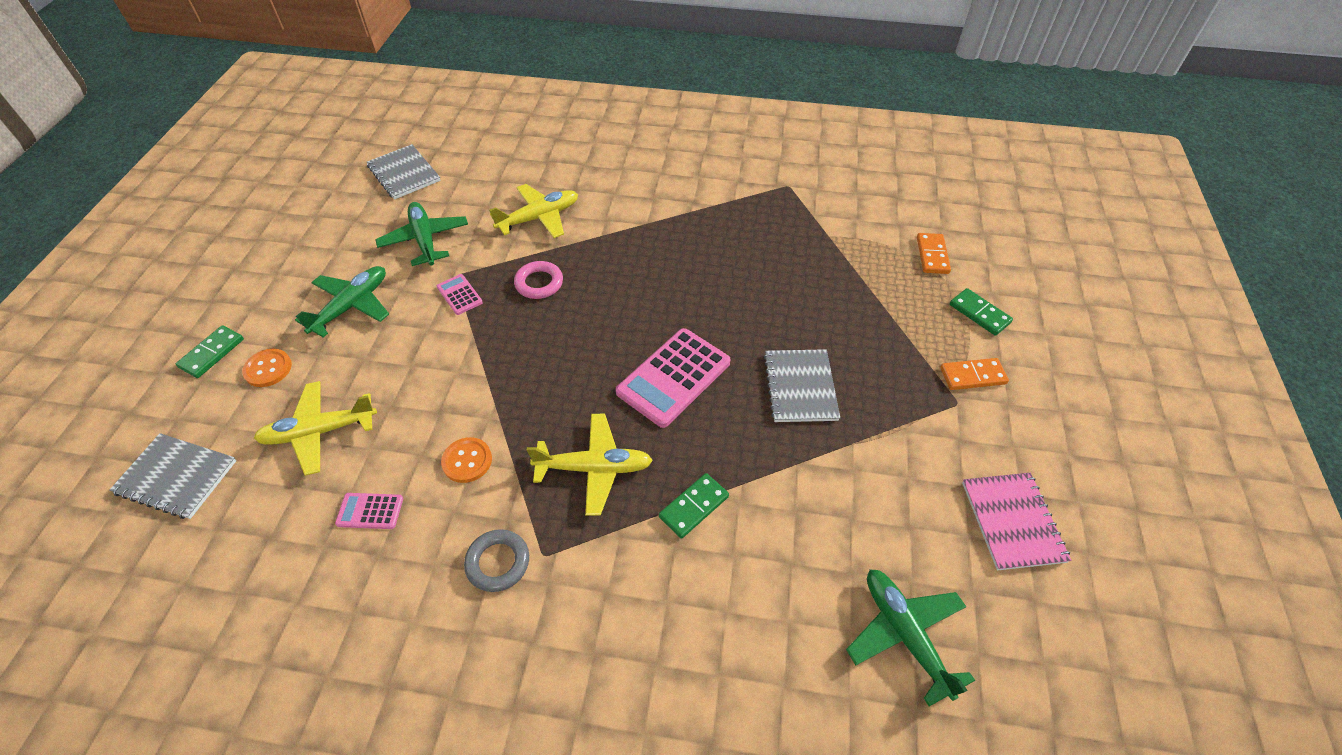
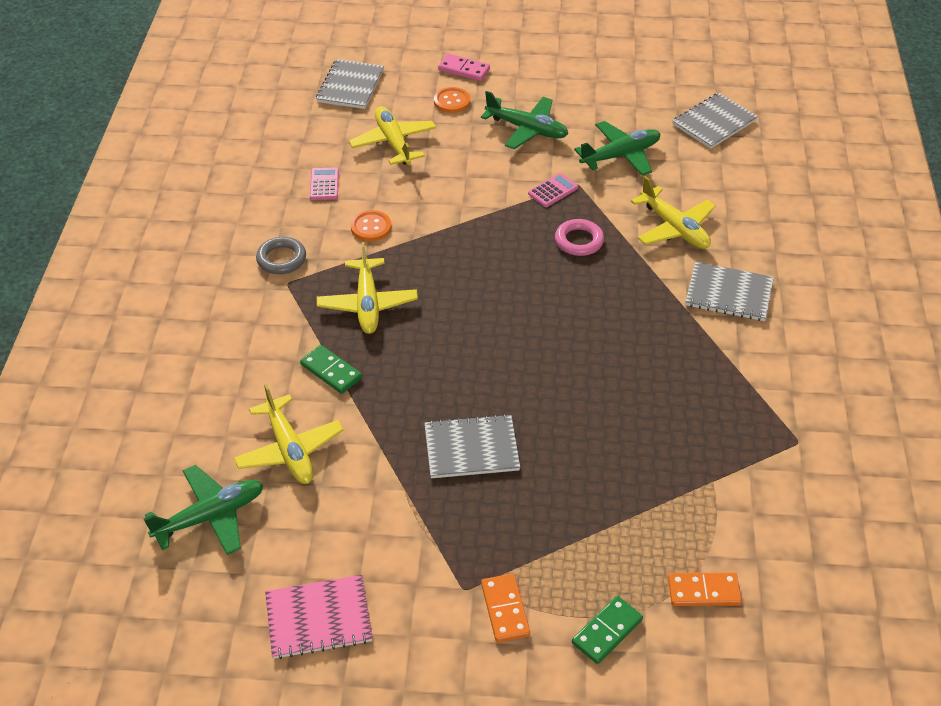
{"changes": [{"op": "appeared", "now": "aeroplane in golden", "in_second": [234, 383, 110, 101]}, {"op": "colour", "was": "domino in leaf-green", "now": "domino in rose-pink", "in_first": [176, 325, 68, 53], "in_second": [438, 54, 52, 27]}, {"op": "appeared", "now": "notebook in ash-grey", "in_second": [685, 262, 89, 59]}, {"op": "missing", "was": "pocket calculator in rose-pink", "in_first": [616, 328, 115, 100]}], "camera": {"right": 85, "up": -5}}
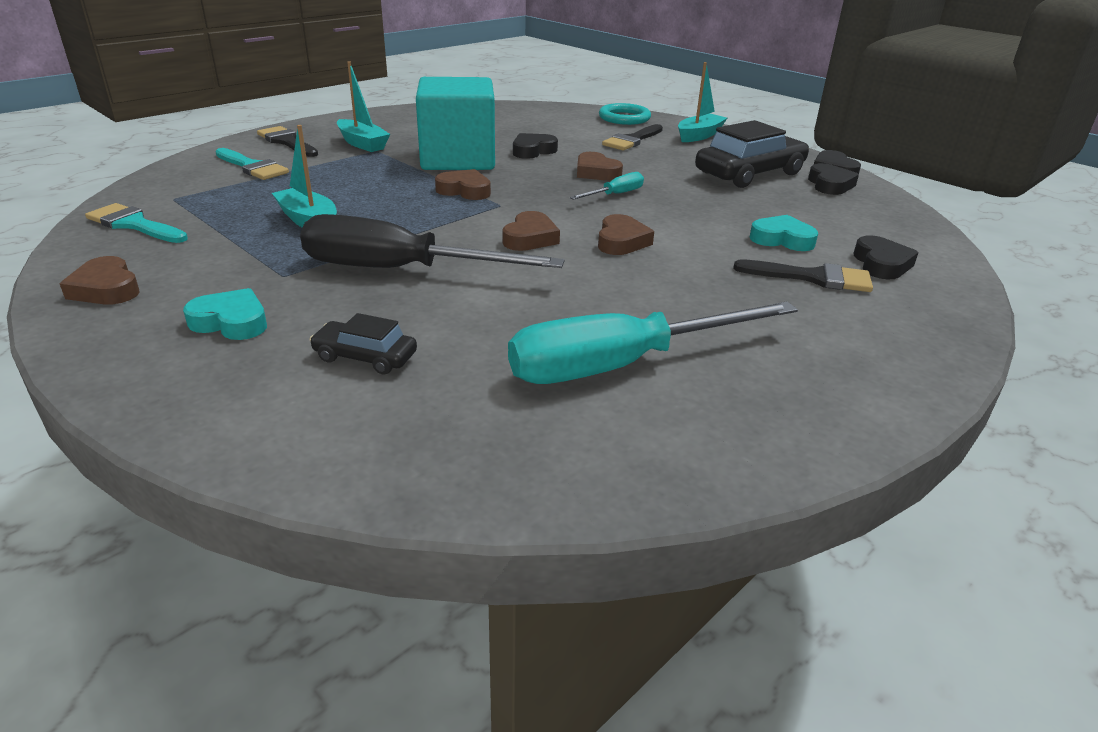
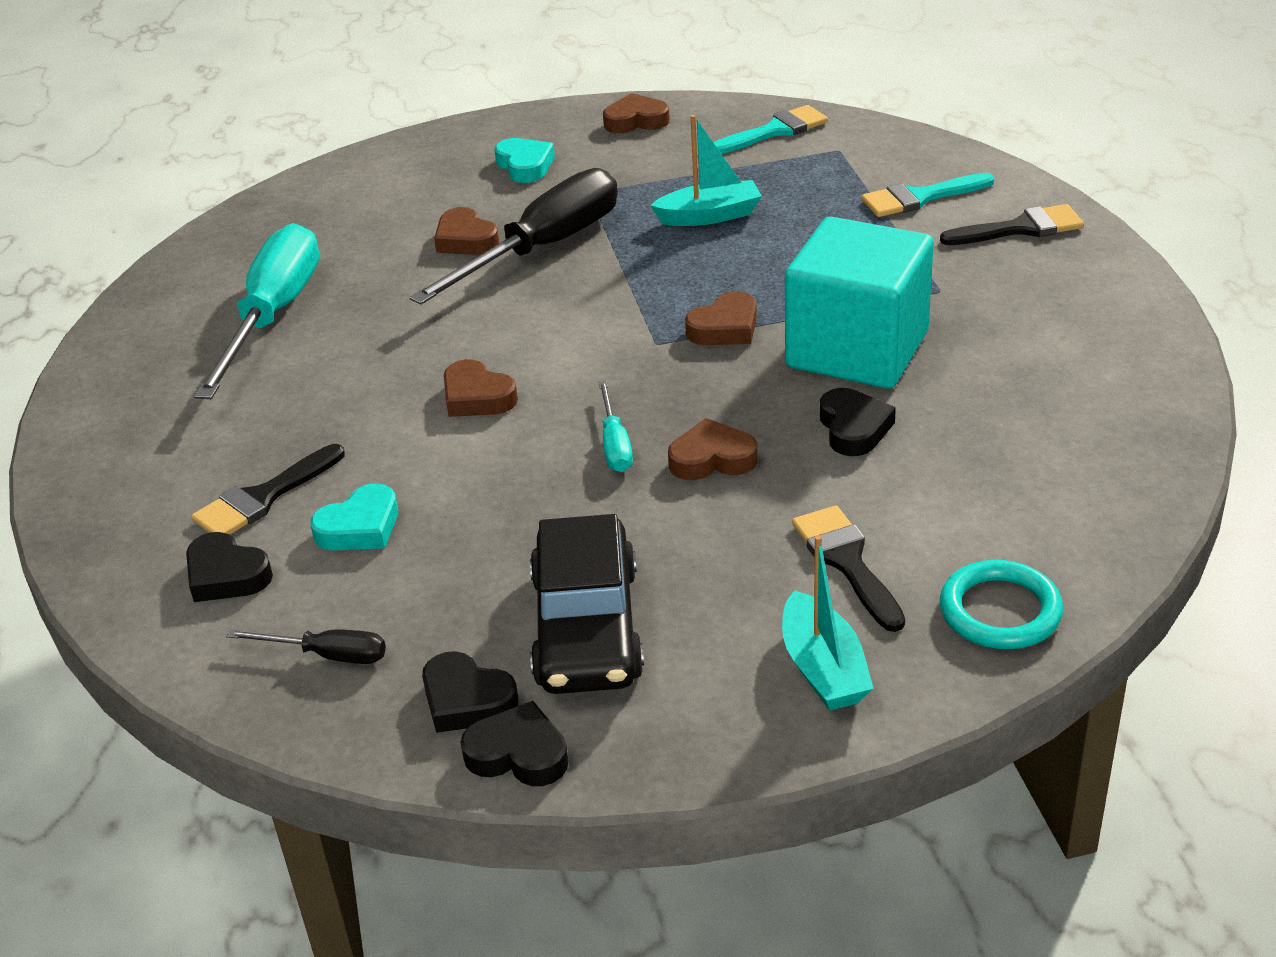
{"changes": [{"op": "appeared", "now": "flat screwdriver in ebony", "in_second": [226, 630, 160, 34]}, {"op": "relocated", "was": "love heart in brown", "in_first": [502, 211, 58, 40], "in_second": [434, 207, 65, 48]}, {"op": "spun", "was": "love heart in teal", "in_first": [183, 288, 84, 52], "in_second": [494, 138, 61, 45], "clockwise": -75}, {"op": "missing", "was": "toy car in ebony", "in_first": [309, 313, 108, 61]}, {"op": "missing", "was": "sailboat in teal", "in_first": [337, 62, 53, 90]}], "camera": {"right": 125, "up": 5}}
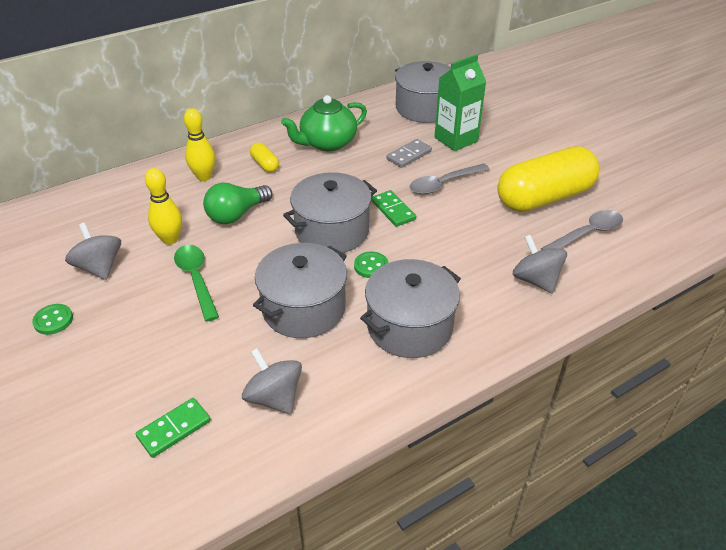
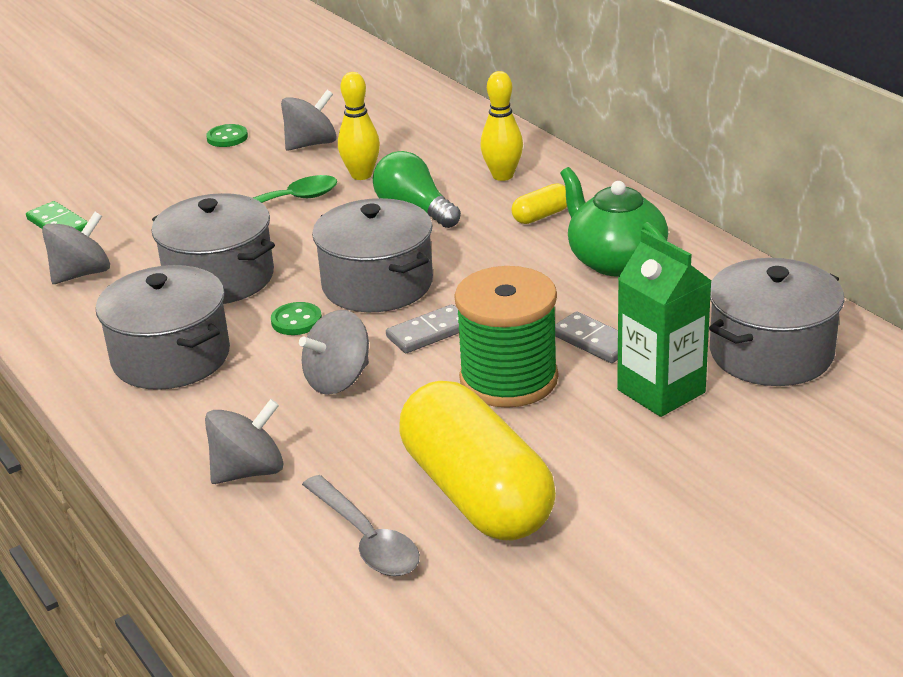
{"changes": [{"op": "appeared", "now": "spinning top in ash-grey", "in_second": [299, 310, 70, 85]}, {"op": "colour", "was": "domino in leaf-green", "now": "domino in ash-grey", "in_first": [371, 190, 45, 37], "in_second": [386, 304, 73, 49]}, {"op": "exchanged", "was": "tablespoon in ash-grey", "now": "spool in leaf-green", "in_first": [410, 163, 80, 31], "in_second": [454, 266, 104, 142]}], "camera": {"right": 90, "up": -10}}
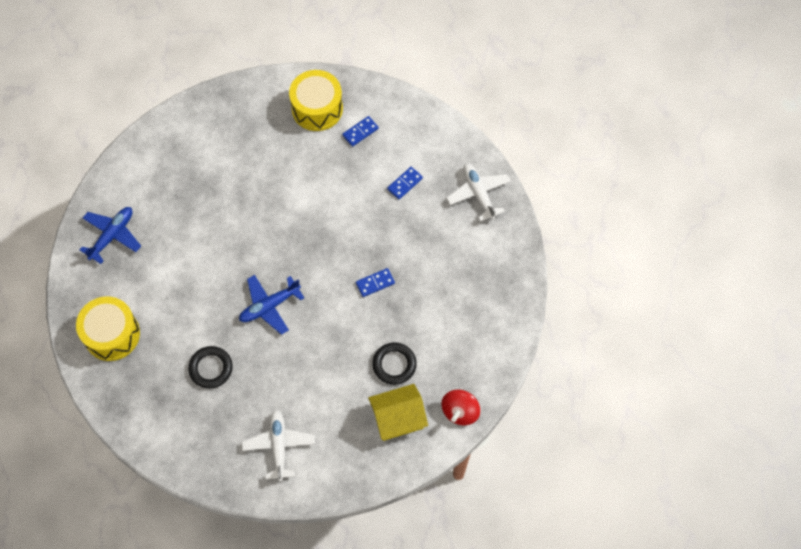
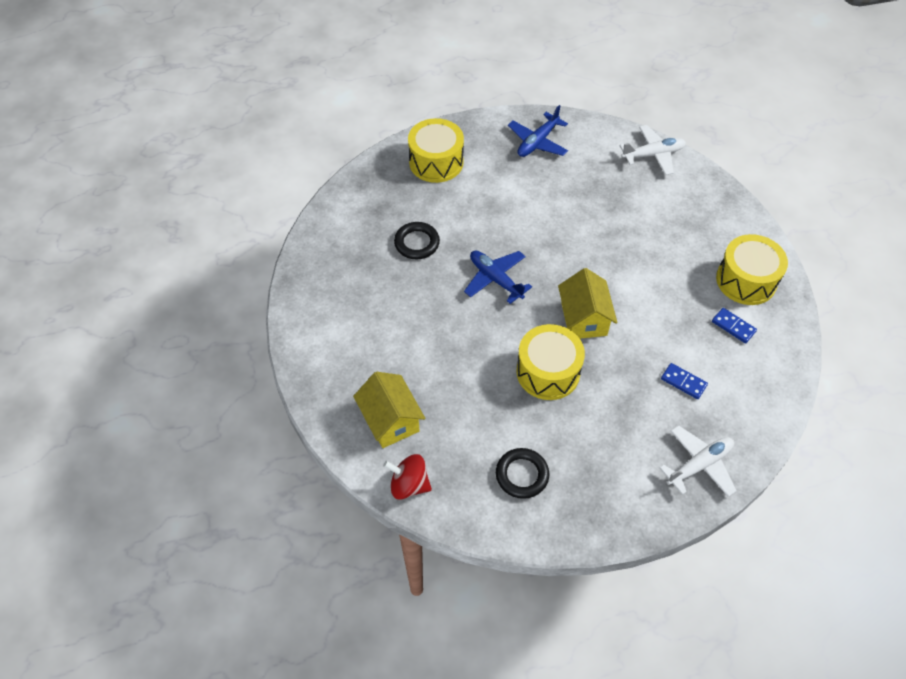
{"changes": [{"op": "relocated", "was": "ring in ebony", "in_first": [372, 342, 45, 43], "in_second": [496, 448, 53, 51]}, {"op": "spun", "was": "aeroplane in royal blue", "in_first": [79, 207, 62, 57], "in_second": [508, 105, 60, 52], "clockwise": 105}, {"op": "exchanged", "was": "domino in royal blue", "now": "snare drum in golden", "in_first": [356, 268, 39, 29], "in_second": [516, 324, 69, 76]}, {"op": "appeared", "now": "cottage in golden", "in_second": [558, 268, 59, 71]}, {"op": "relocated", "was": "aeroplane in snow-white", "in_first": [242, 410, 73, 71], "in_second": [620, 125, 66, 50]}], "camera": {"right": 80, "up": -10}}
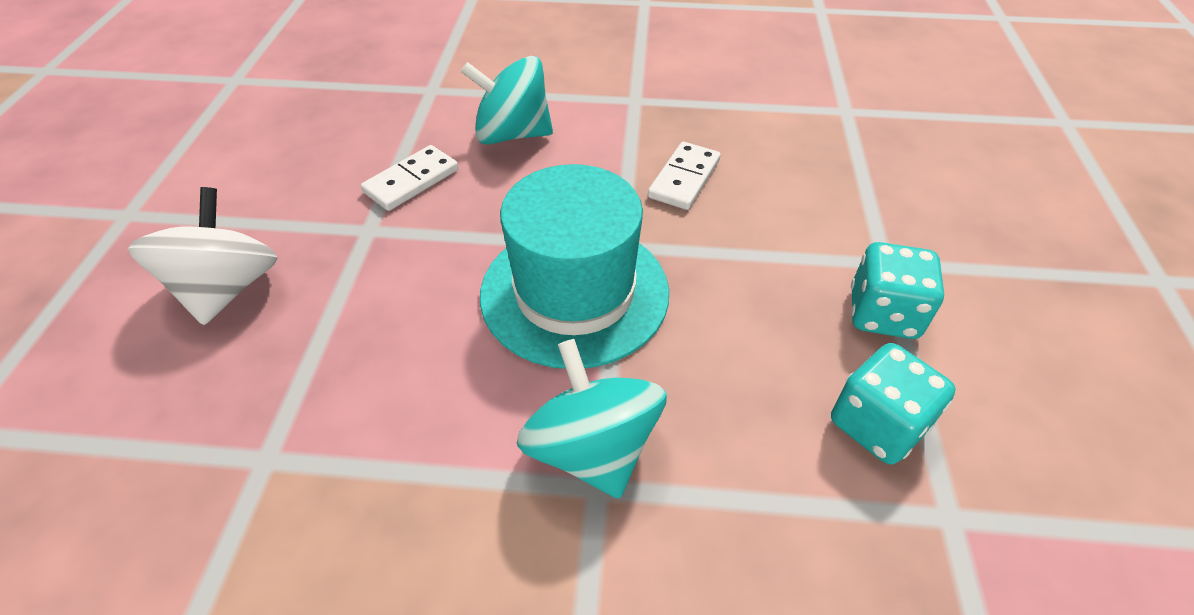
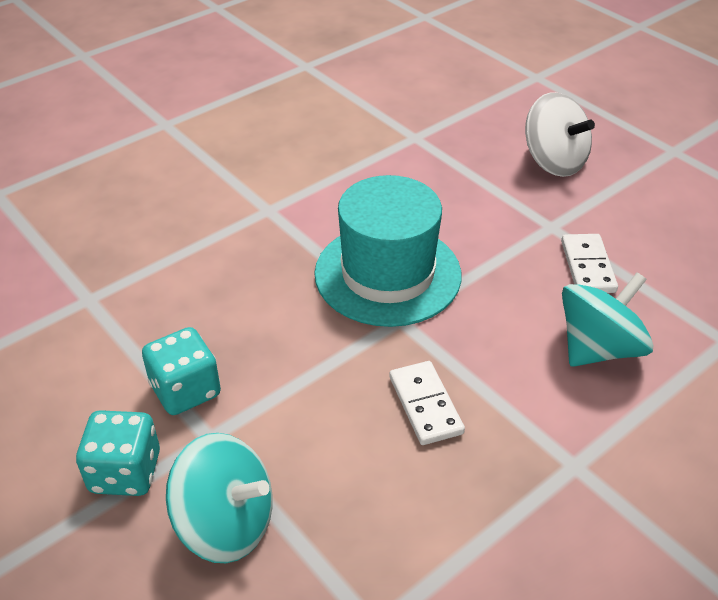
{"changes": [{"op": "relocated", "was": "dice in teal", "in_first": [831, 343, 125, 121], "in_second": [76, 410, 84, 86]}, {"op": "relocated", "was": "spinning top in teal", "in_first": [517, 339, 150, 160], "in_second": [166, 433, 107, 130]}], "camera": {"right": 135, "up": -5}}
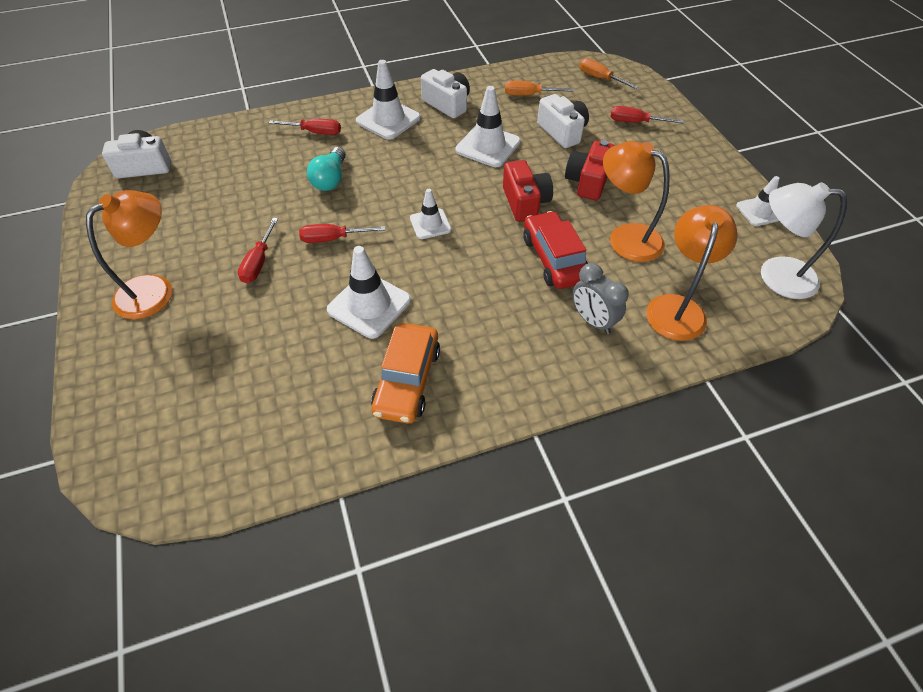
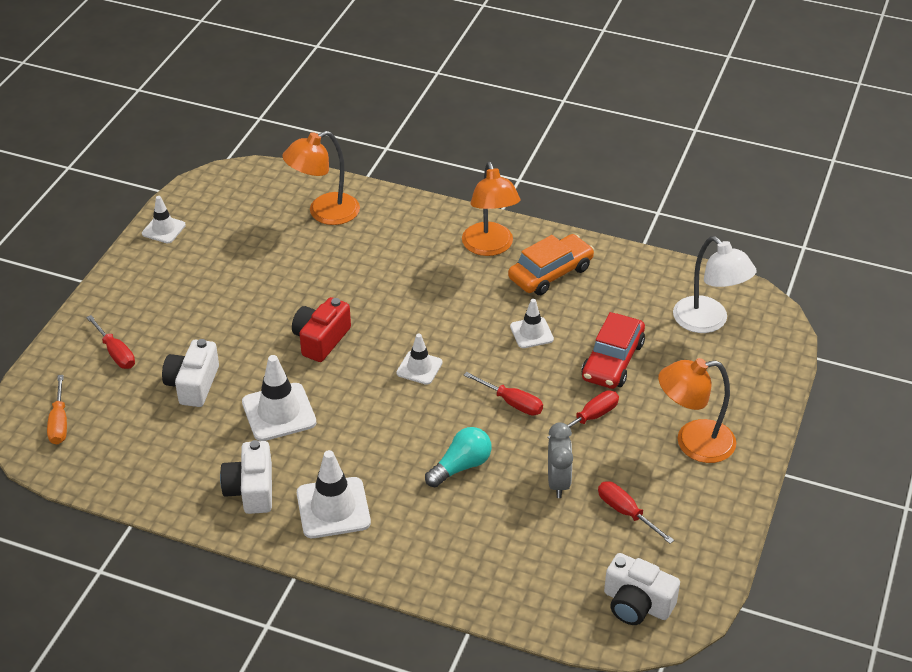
{"changes": [{"op": "relocated", "was": "lamp in orange", "in_first": [603, 141, 67, 121], "in_second": [462, 162, 59, 94]}, {"op": "size", "was": "road cone in snow-white", "in_first": [327, 246, 84, 93], "in_second": [510, 299, 44, 49], "ratio": 0.61}, {"op": "relocated", "was": "bedside clock in ash-grey", "in_first": [572, 263, 57, 71], "in_second": [548, 423, 25, 75]}, {"op": "relocated", "was": "toy car in scarlet", "in_first": [523, 211, 65, 78], "in_second": [581, 312, 64, 77]}, {"op": "relocated", "was": "flat screwdriver in scarlet", "in_first": [269, 119, 72, 16], "in_second": [598, 481, 76, 63]}, {"op": "relocated", "was": "lamp in snow-white", "in_first": [761, 182, 86, 117], "in_second": [673, 236, 83, 97]}, {"op": "missing", "was": "flat screwdriver in orange", "in_first": [505, 81, 69, 15]}, {"op": "missing", "was": "photo camera in scarlet", "in_first": [565, 140, 50, 60]}], "camera": {"right": -140, "up": -10}}
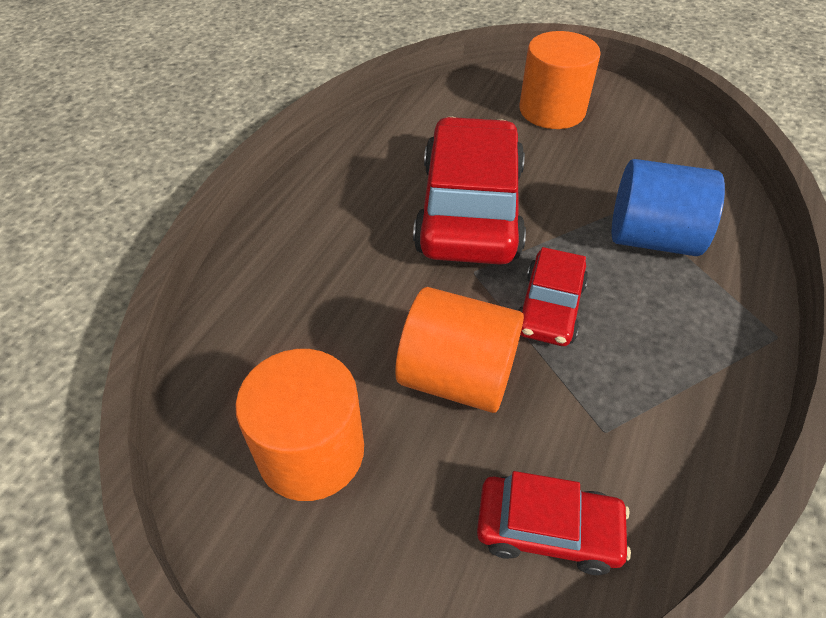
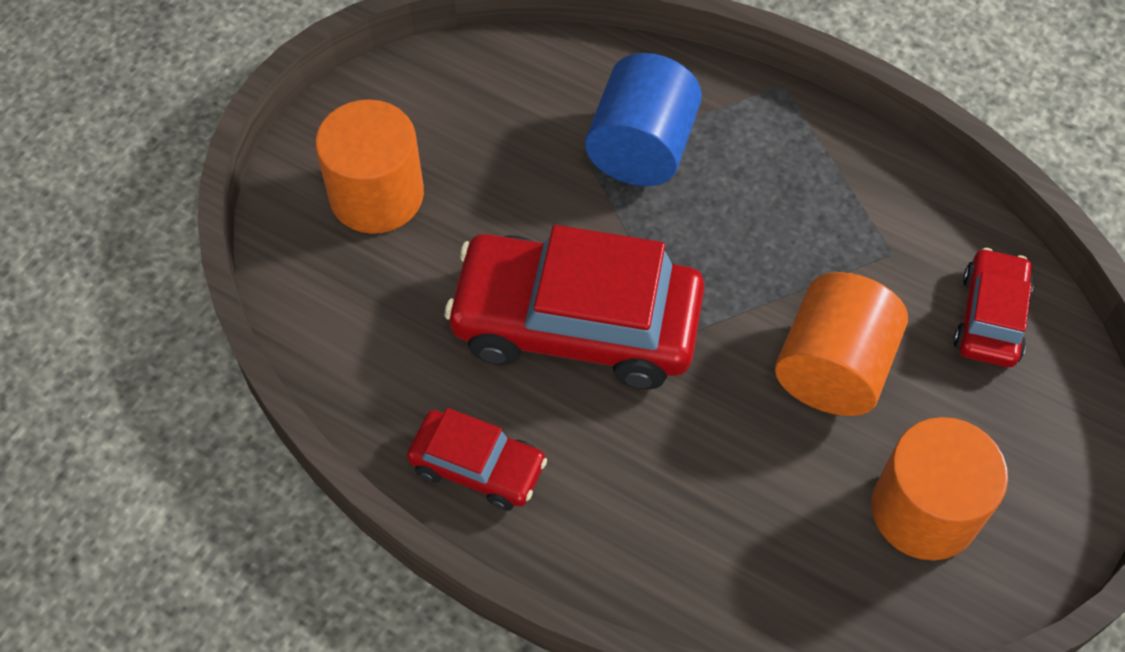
{"changes": [{"op": "relocated", "was": "toy car in scarlet", "in_first": [518, 247, 70, 99], "in_second": [407, 408, 140, 103]}], "camera": {"right": -85, "up": 10}}
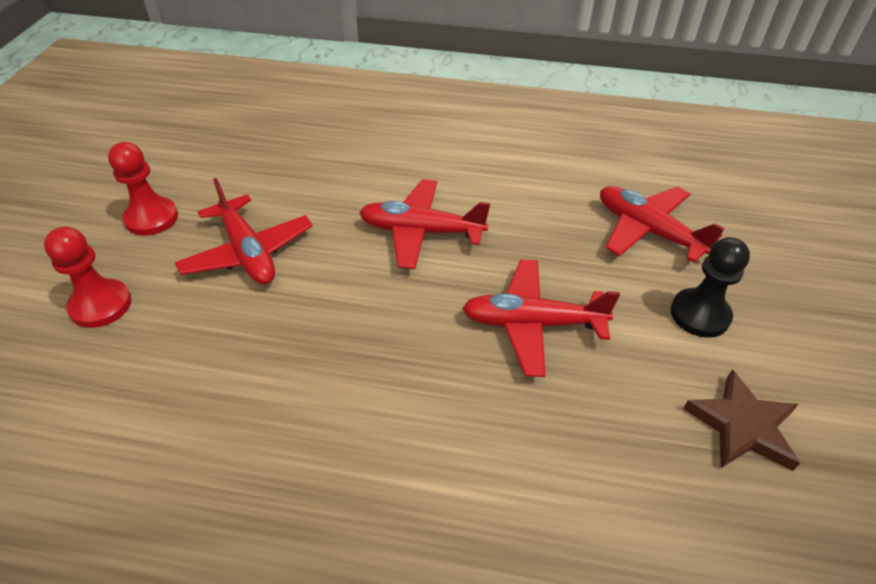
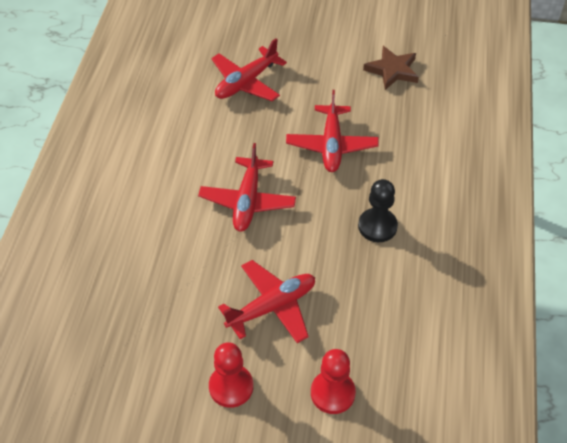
{"changes": [{"op": "relocated", "was": "game pawn in ebony", "in_first": [670, 237, 80, 101], "in_second": [358, 179, 40, 63]}], "camera": {"right": -90, "up": 5}}
